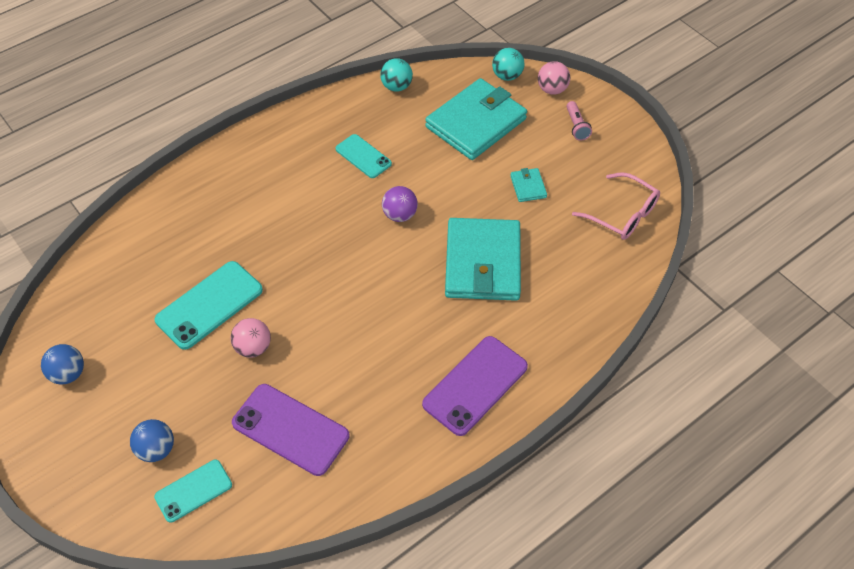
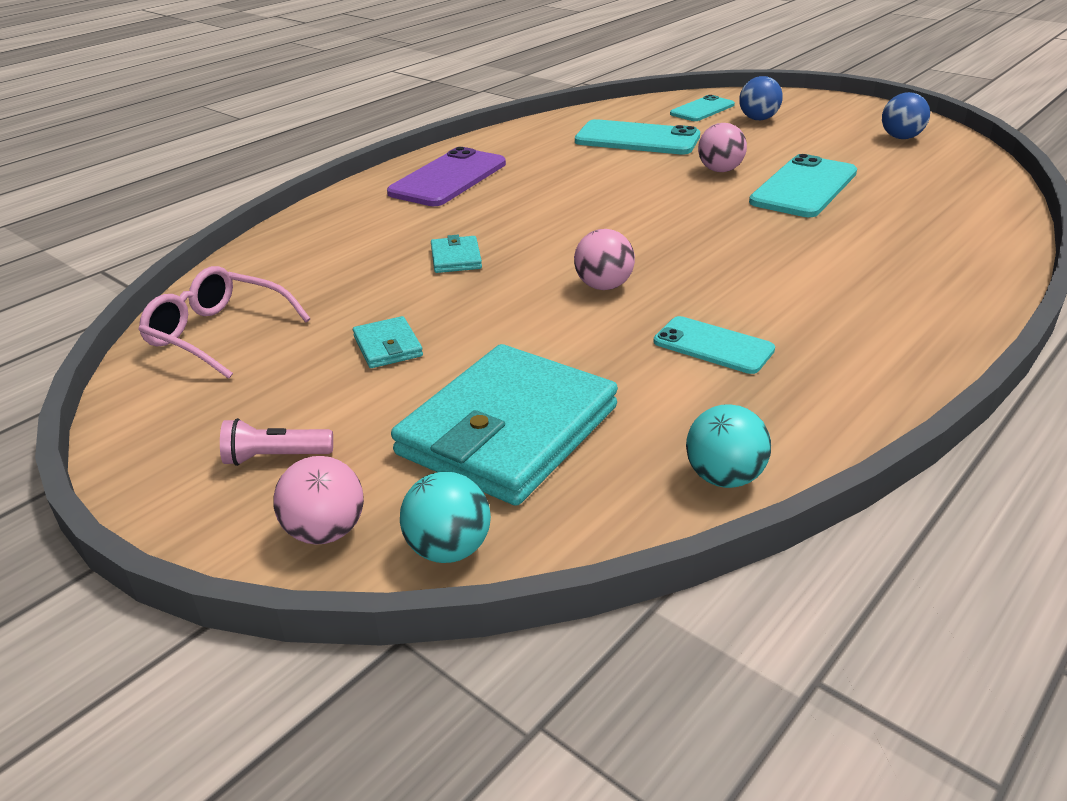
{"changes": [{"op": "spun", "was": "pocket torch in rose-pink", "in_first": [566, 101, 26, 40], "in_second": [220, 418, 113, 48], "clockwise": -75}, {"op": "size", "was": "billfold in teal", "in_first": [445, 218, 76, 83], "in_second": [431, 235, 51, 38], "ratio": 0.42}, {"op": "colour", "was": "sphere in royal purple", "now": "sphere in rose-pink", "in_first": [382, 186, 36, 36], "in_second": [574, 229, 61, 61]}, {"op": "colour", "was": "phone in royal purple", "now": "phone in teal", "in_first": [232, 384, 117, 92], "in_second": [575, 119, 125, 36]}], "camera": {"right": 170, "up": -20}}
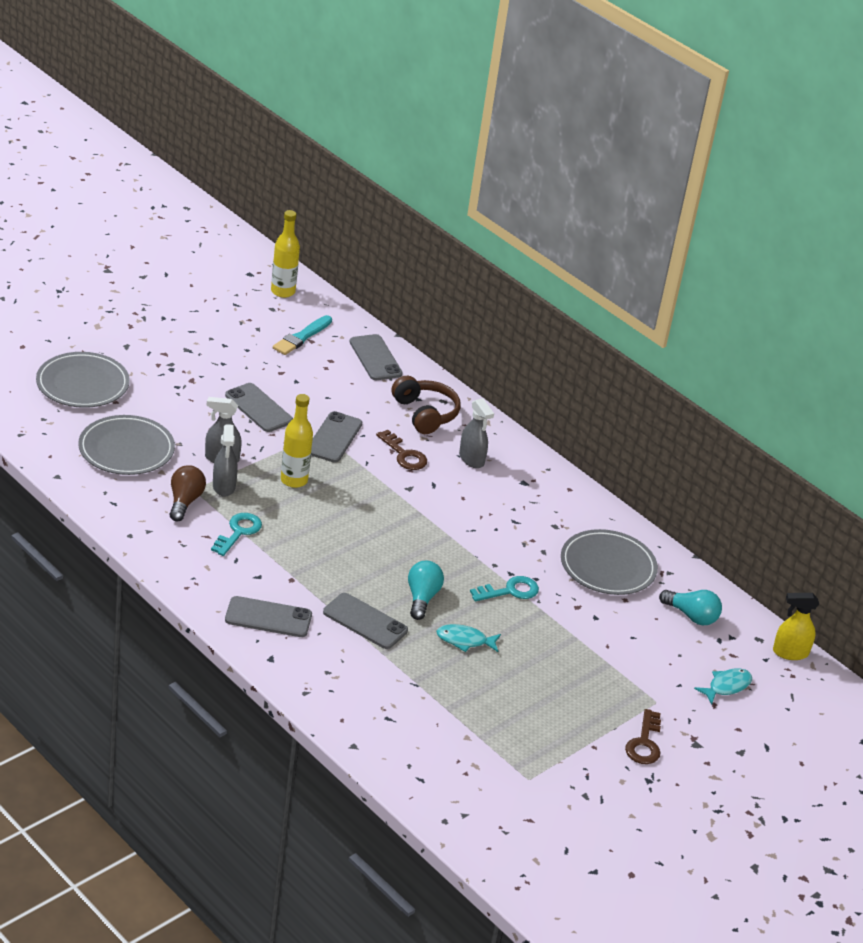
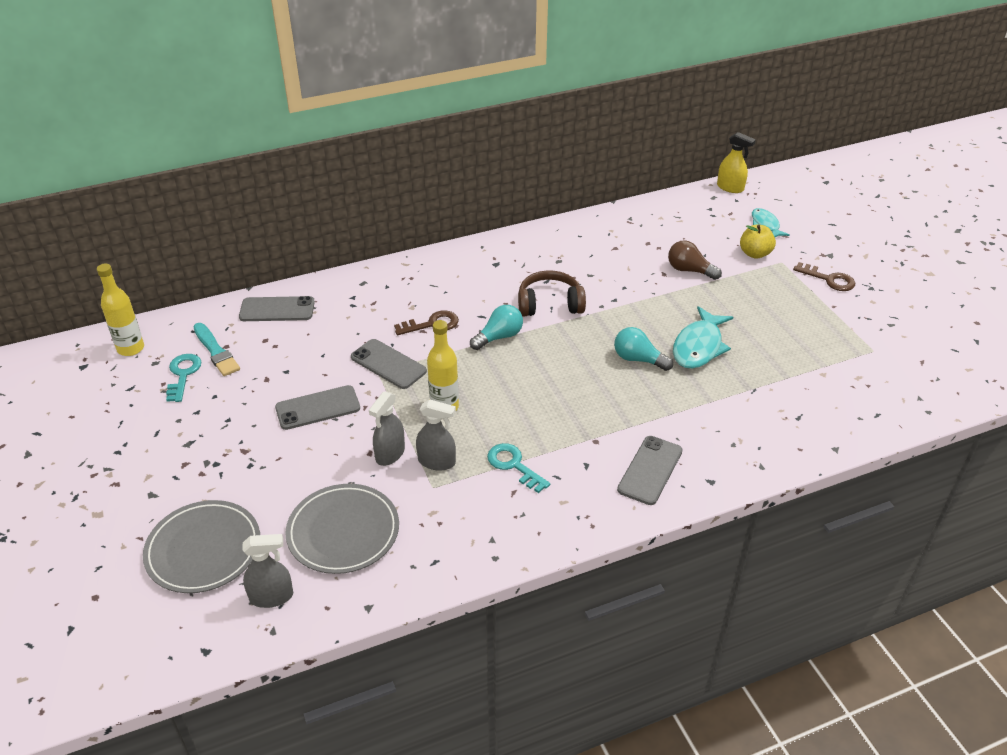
{"changes": [{"op": "relocated", "was": "latchkey in teal", "in_first": [470, 576, 69, 25], "in_second": [166, 354, 36, 48]}, {"op": "relocated", "was": "spray cleaner in ash-grey", "in_first": [459, 398, 35, 70], "in_second": [242, 534, 51, 74]}, {"op": "relocated", "was": "bulb in teal", "in_first": [659, 590, 63, 35], "in_second": [470, 305, 53, 45]}, {"op": "relocated", "was": "headset in brown", "in_first": [392, 376, 69, 58], "in_second": [518, 270, 68, 46]}, {"op": "relocated", "was": "bulb in brown", "in_first": [170, 465, 36, 56], "in_second": [668, 240, 54, 40]}, {"op": "size", "was": "toy fish in teal", "in_first": [436, 624, 65, 28], "in_second": [673, 306, 60, 63], "ratio": 1.65}, {"op": "spun", "was": "spray cleaner in golden", "in_first": [773, 593, 46, 67], "in_second": [717, 132, 39, 61], "clockwise": -75}, {"op": "appeared", "now": "apple in golden", "in_second": [740, 225, 36, 34]}, {"op": "missing", "was": "phone in ash-grey", "in_first": [323, 593, 85, 56]}, {"op": "missing", "was": "flat dish in ash-grey", "in_first": [561, 529, 97, 66]}], "camera": {"right": -65, "up": 5}}
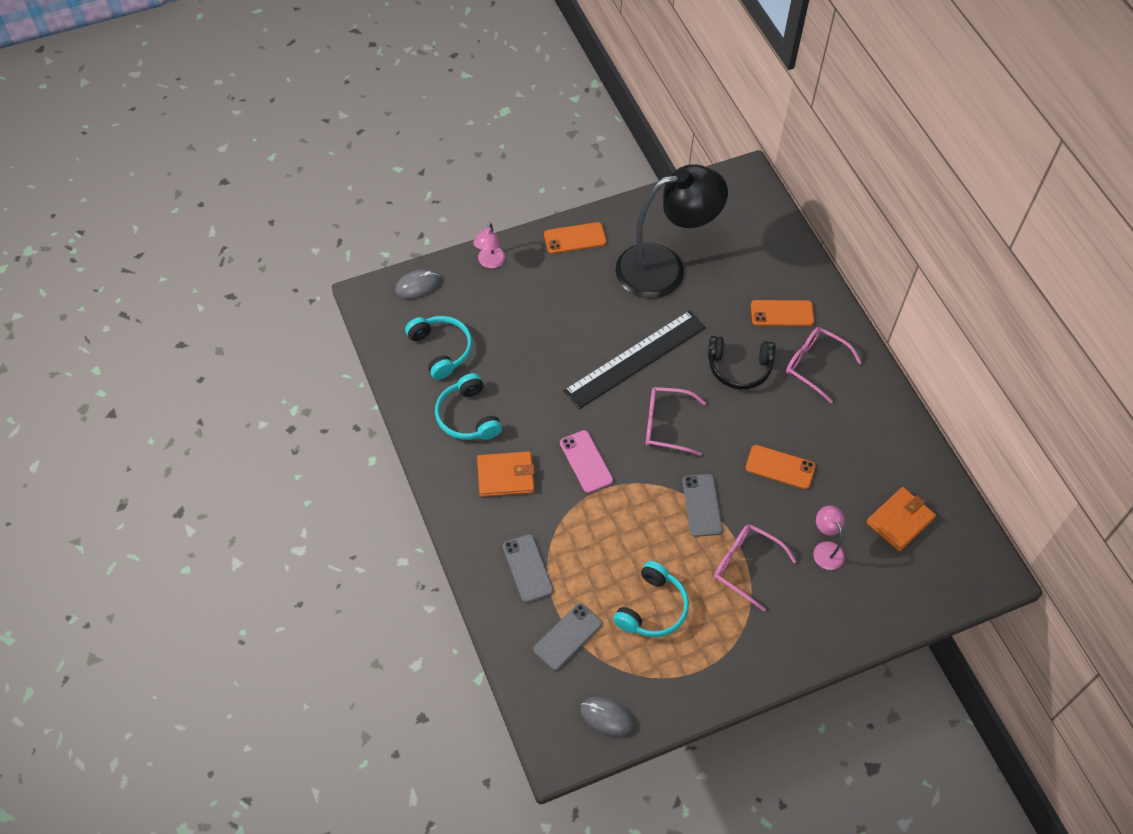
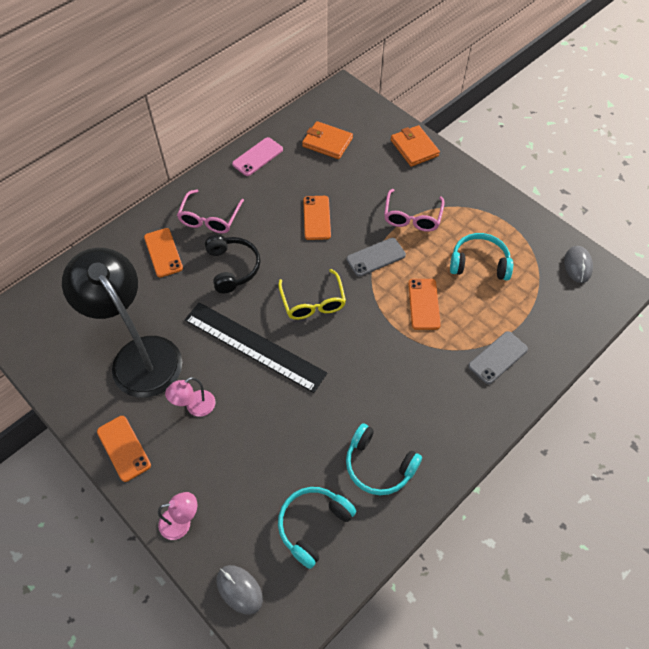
{"changes": [{"op": "relocated", "was": "lamp in rose-pink", "in_first": [813, 505, 32, 65], "in_second": [165, 377, 50, 40]}, {"op": "relocated", "was": "phone in rose-pink", "in_first": [560, 430, 53, 63], "in_second": [232, 137, 51, 39]}, {"op": "colour", "was": "spectacles in rose-pink", "now": "spectacles in golden", "in_first": [646, 387, 60, 69], "in_second": [278, 269, 68, 51]}, {"op": "spun", "was": "headset in teal", "in_first": [435, 373, 67, 67], "in_second": [346, 423, 76, 72], "clockwise": 75}, {"op": "relocated", "was": "billfold in orange", "in_first": [477, 451, 58, 46], "in_second": [391, 125, 49, 42]}, {"op": "appeared", "now": "phone in orange", "in_second": [408, 279, 33, 51]}, {"op": "missing", "was": "phone in ash-grey", "in_first": [533, 603, 69, 68]}], "camera": {"right": -110, "up": 0}}
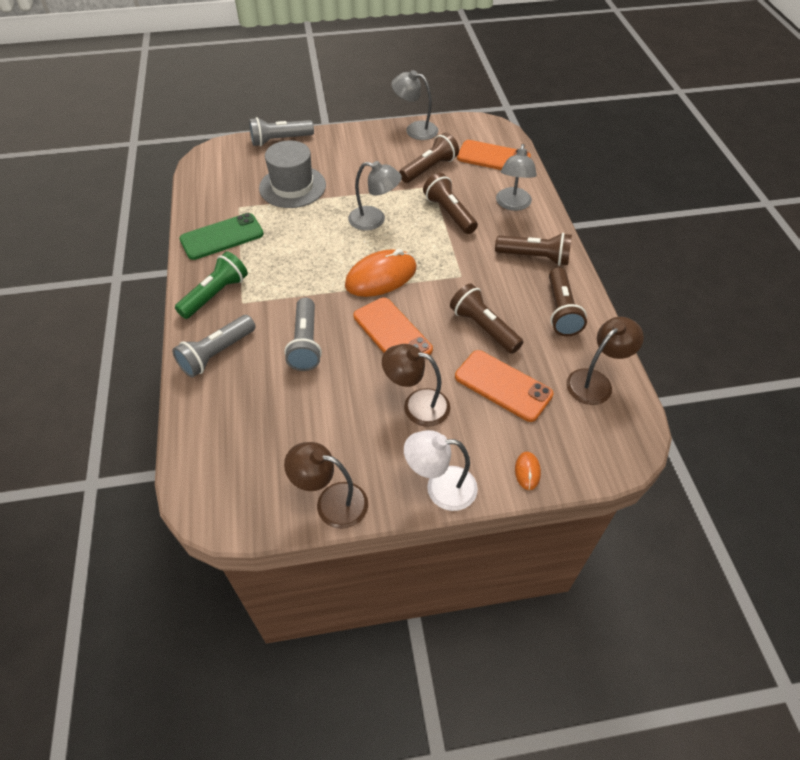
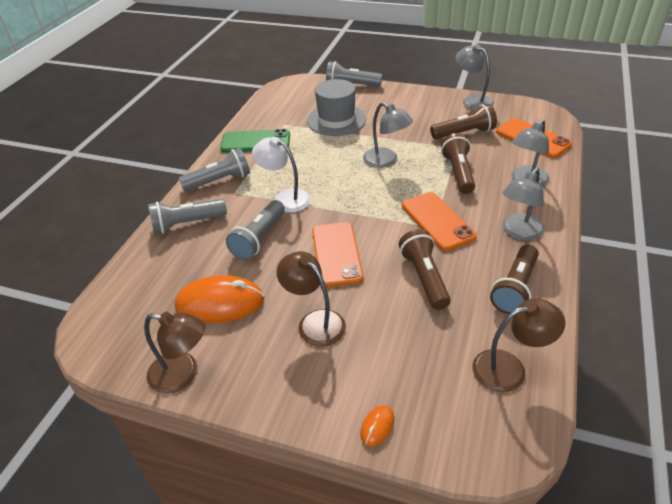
{"changes": [{"op": "spun", "was": "lamp in brown", "in_first": [284, 442, 84, 87], "in_second": [144, 312, 61, 82], "clockwise": 150}, {"op": "relocated", "was": "PC mouse in orange", "in_first": [345, 249, 72, 48], "in_second": [175, 275, 89, 48]}, {"op": "colour", "was": "pocket torch in leaf-green", "now": "pocket torch in ash-grey", "in_first": [175, 251, 73, 68], "in_second": [179, 148, 71, 43]}, {"op": "relocated", "was": "lamp in snow-white", "in_first": [404, 430, 74, 81], "in_second": [252, 137, 59, 76]}, {"op": "relocated", "was": "phone in orange", "in_first": [455, 350, 99, 72], "in_second": [402, 192, 75, 59]}, {"op": "exchanged", "was": "pocket torch in brown", "now": "lamp in ash-grey", "in_first": [495, 233, 77, 33], "in_second": [503, 168, 42, 73]}], "camera": {"right": 30, "up": -10}}
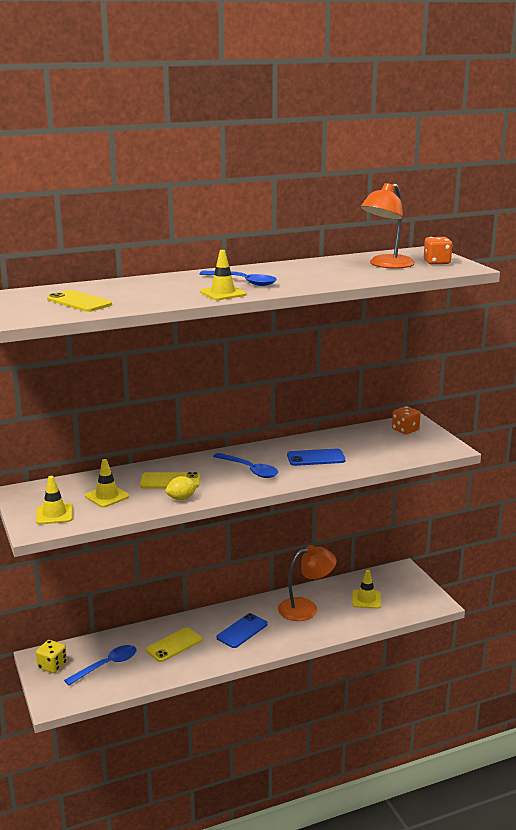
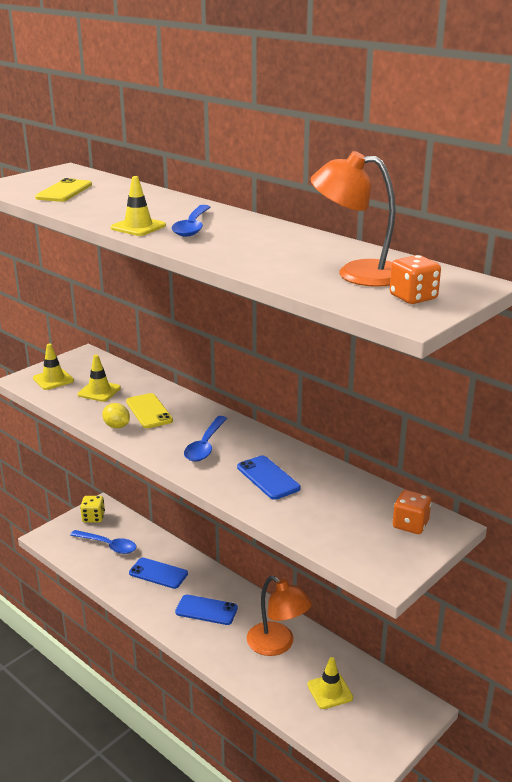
{"changes": [{"op": "colour", "was": "phone in golden", "now": "phone in royal blue", "in_first": [146, 627, 56, 35], "in_second": [129, 558, 59, 31]}], "camera": {"right": 65, "up": 5}}
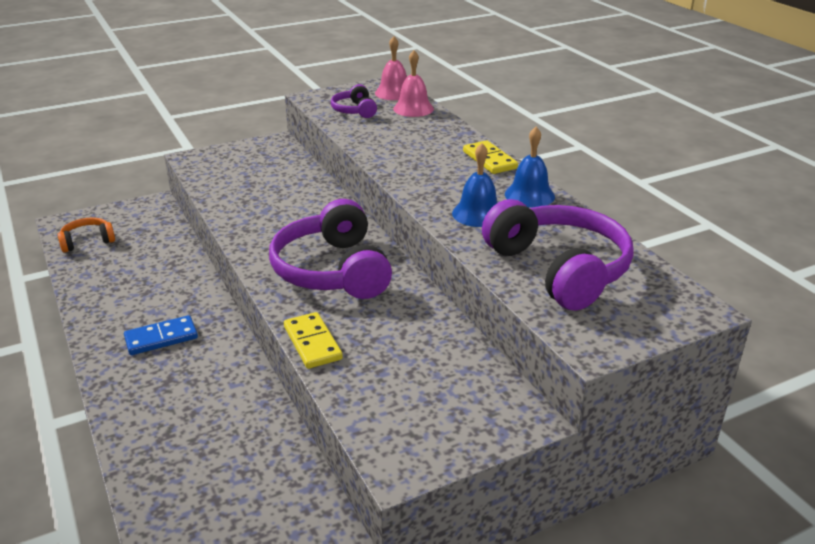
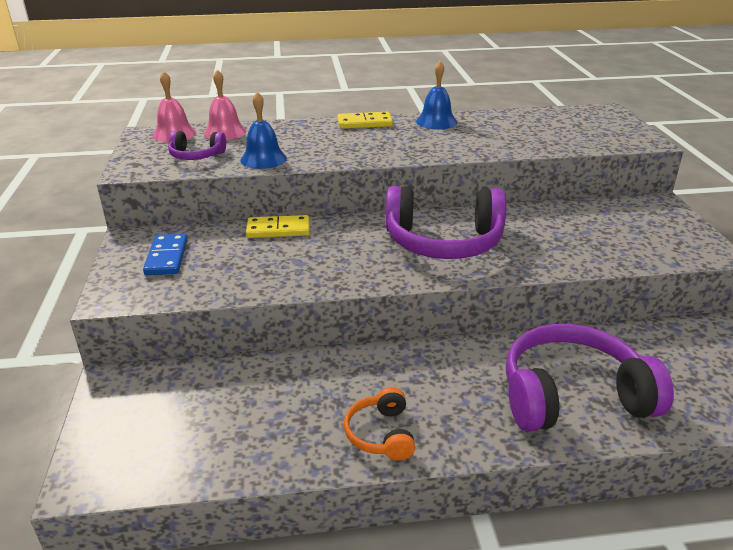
{"changes": [{"op": "relocated", "was": "domino in royal blue", "in_first": [124, 315, 74, 40], "in_second": [143, 234, 45, 41]}, {"op": "relocated", "was": "bell in royal blue", "in_first": [452, 143, 45, 84], "in_second": [240, 92, 47, 77]}, {"op": "relocated", "was": "domino in golden", "in_first": [284, 312, 59, 57], "in_second": [246, 215, 64, 23]}, {"op": "relocated", "was": "headset in orange", "in_first": [58, 218, 57, 35], "in_second": [344, 387, 71, 74]}, {"op": "relocated", "was": "headset in royal purple", "in_first": [482, 199, 152, 112], "in_second": [506, 324, 168, 108]}], "camera": {"right": -70, "up": 0}}
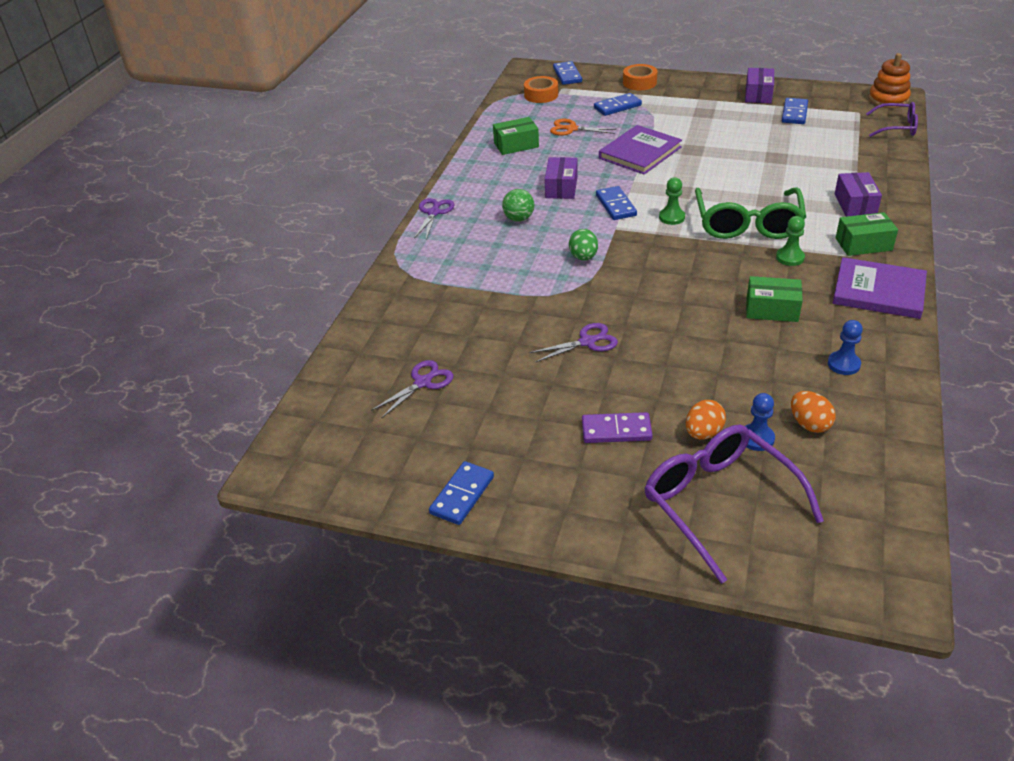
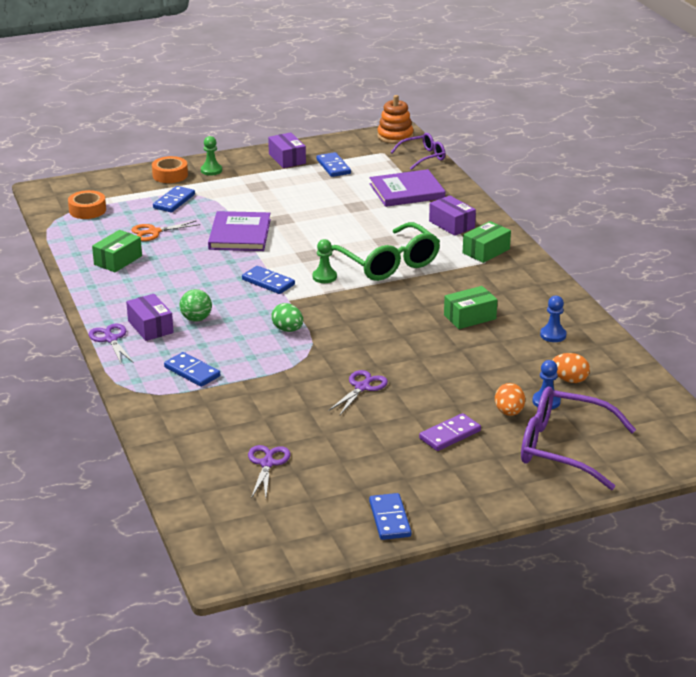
{"changes": [{"op": "relocated", "was": "package in royal purple", "in_first": [545, 157, 32, 42], "in_second": [126, 294, 48, 47]}, {"op": "relocated", "was": "domino in royal blue", "in_first": [553, 61, 29, 24], "in_second": [164, 352, 56, 35]}, {"op": "relocated", "was": "game pawn in leaf-green", "in_first": [776, 216, 29, 50], "in_second": [201, 136, 21, 39]}, {"op": "relocated", "was": "hardcover in royal purple", "in_first": [833, 257, 94, 62], "in_second": [370, 169, 75, 38]}], "camera": {"right": -40, "up": -10}}
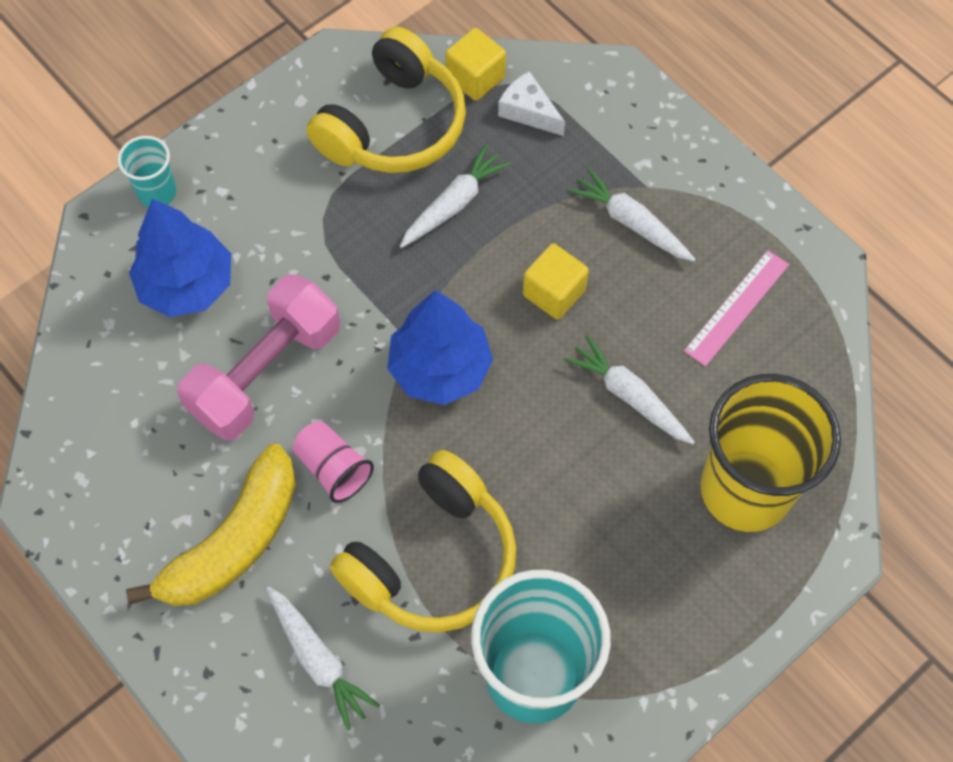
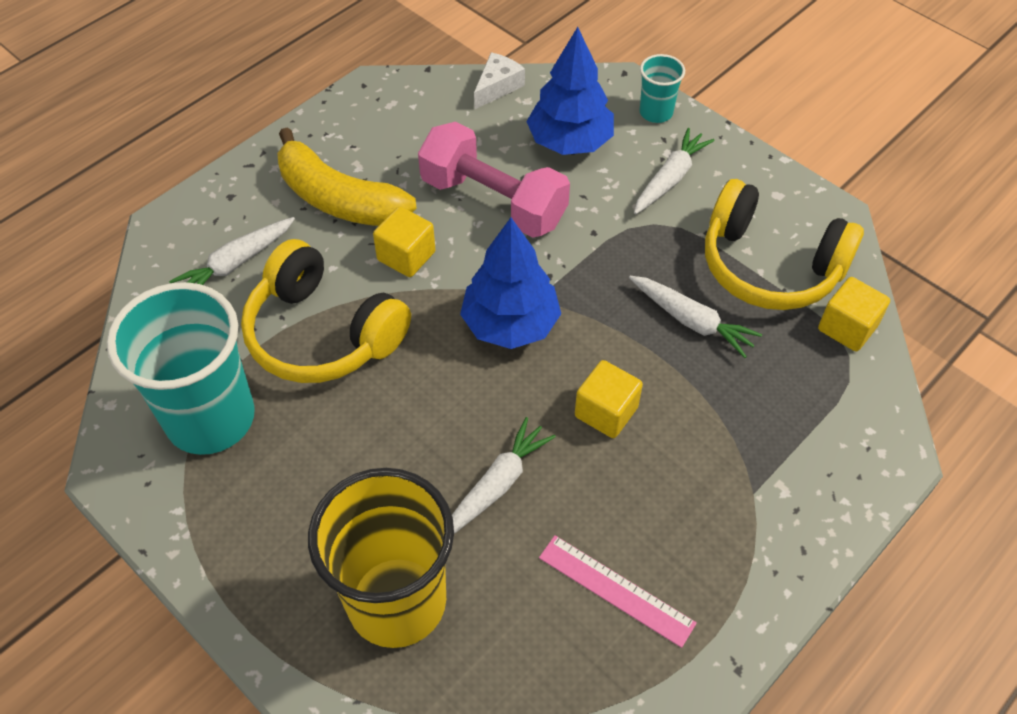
{"changes": [{"op": "exchanged", "was": "beaker in rose-pink", "now": "solid cube in golden", "in_first": [293, 421, 81, 82], "in_second": [373, 207, 62, 70]}, {"op": "relocated", "was": "piece of cheese in snow-white", "in_first": [498, 71, 67, 65], "in_second": [474, 52, 51, 57]}, {"op": "relocated", "was": "root vegetable in snow-white", "in_first": [568, 168, 127, 94], "in_second": [634, 128, 81, 87]}], "camera": {"right": 85, "up": -10}}
